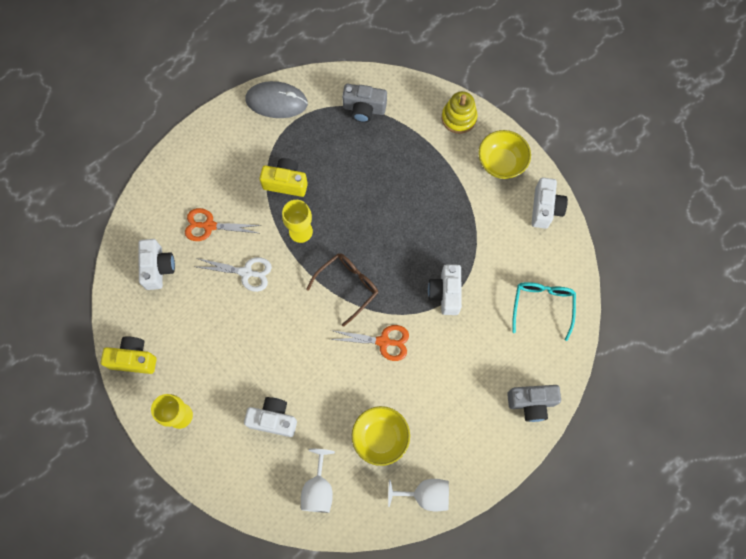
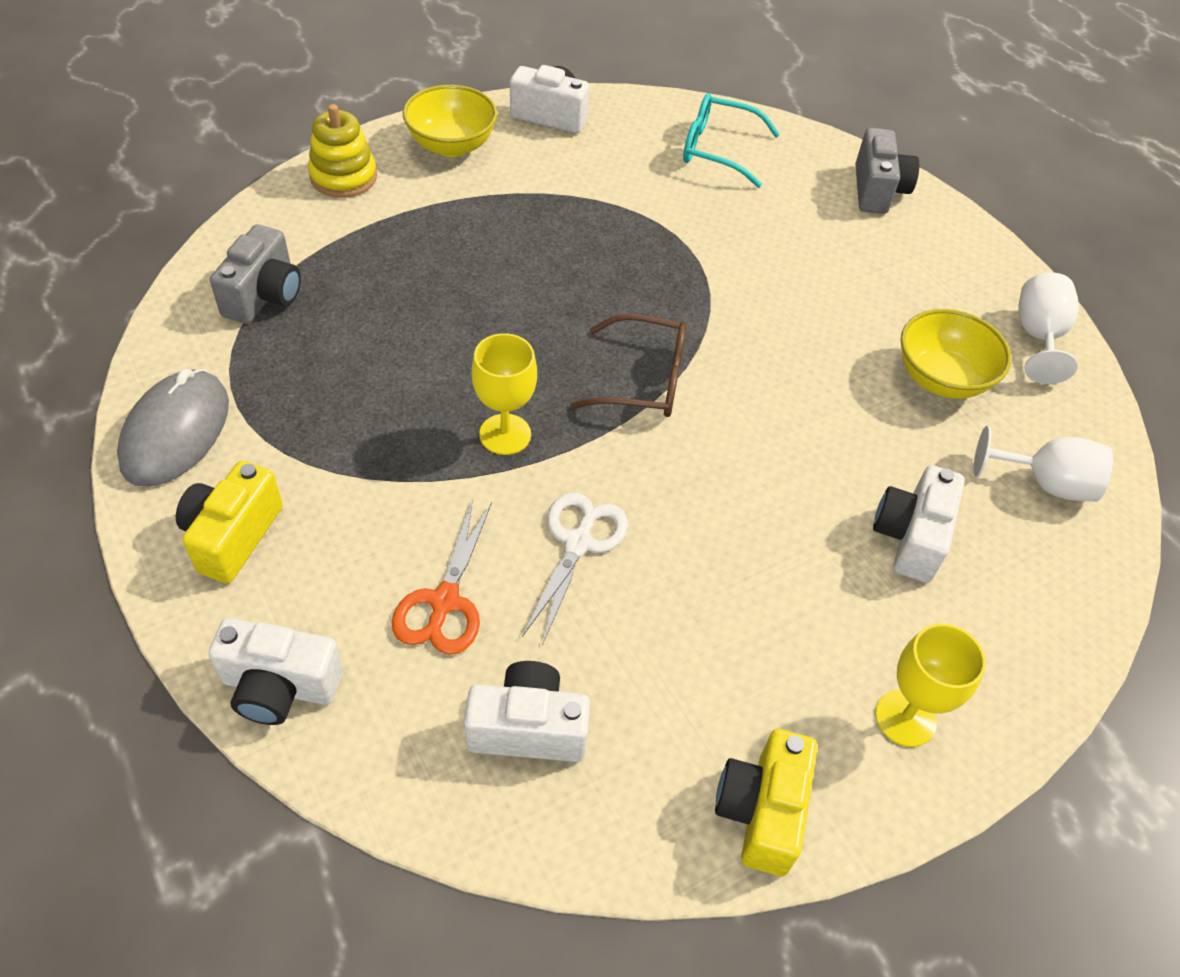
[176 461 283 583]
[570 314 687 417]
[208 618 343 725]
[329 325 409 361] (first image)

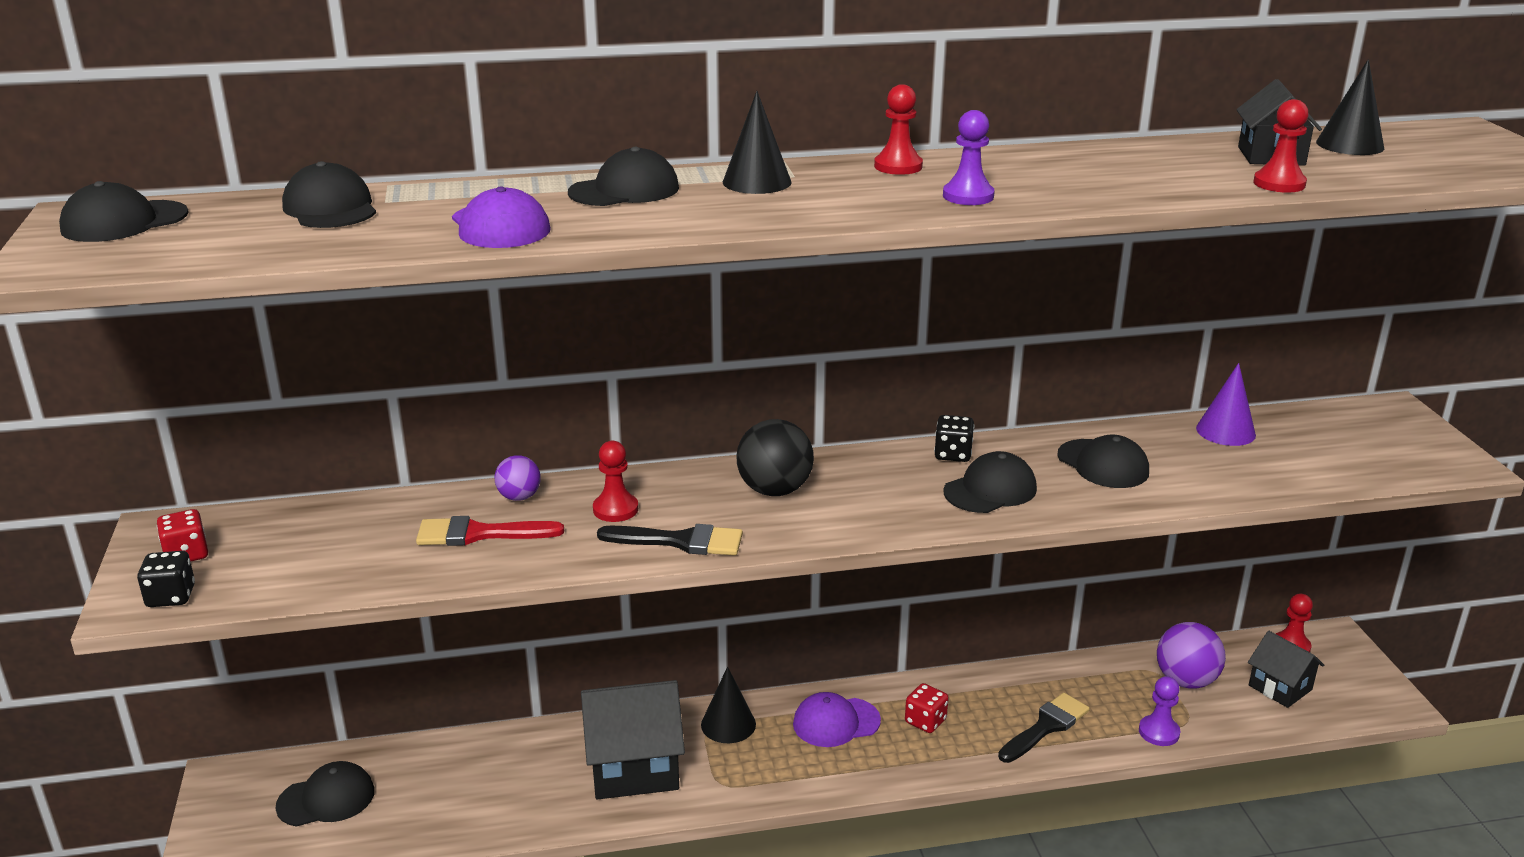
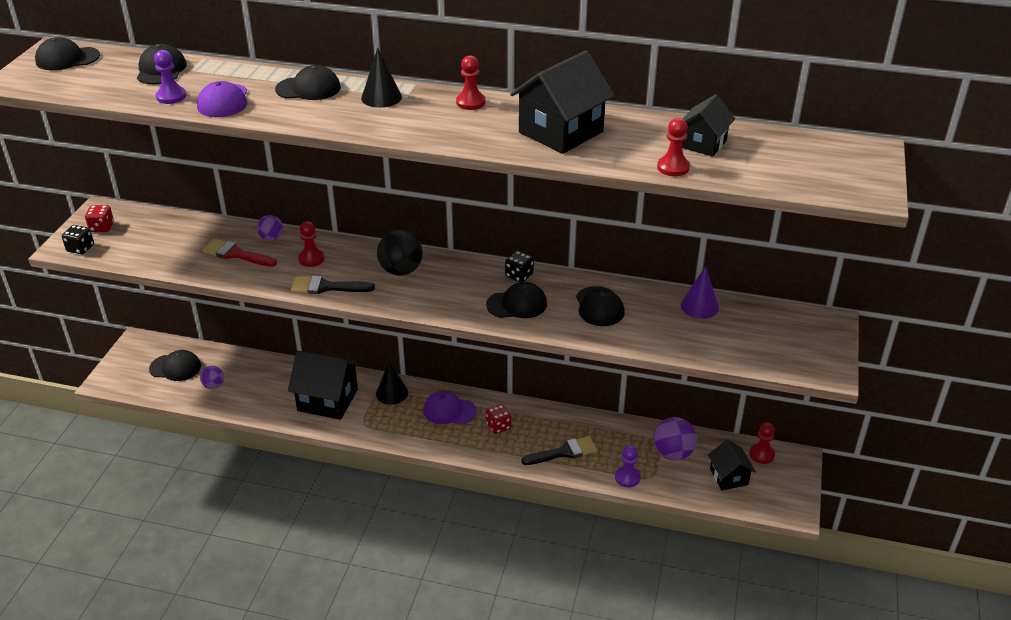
[1316 59 1384 155] (first image)
[154 50 186 104]
[291 276 375 294]
[510 50 615 154]
[200 365 224 389]

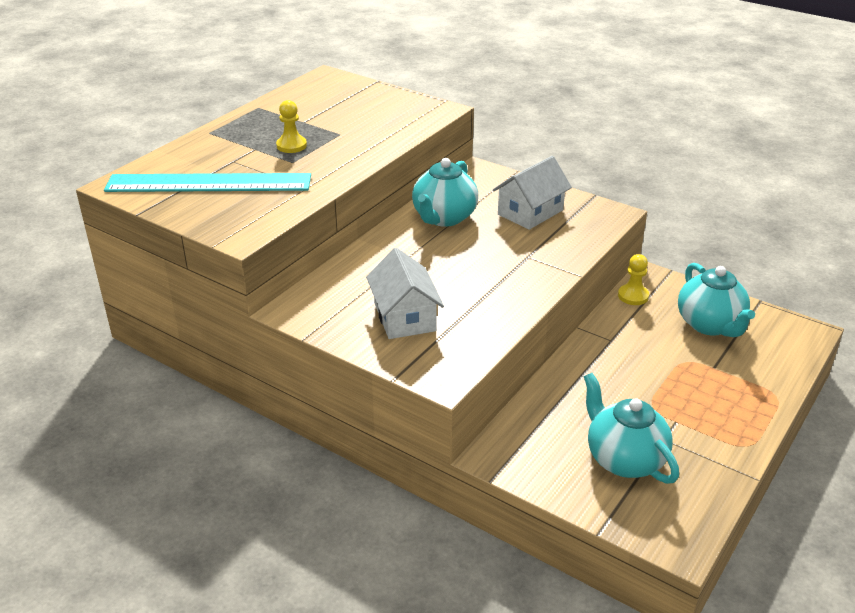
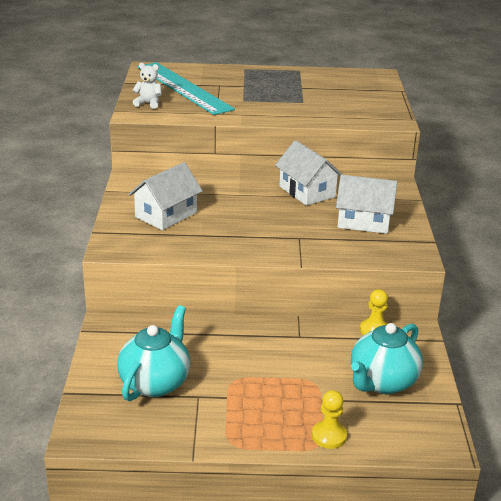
[312 390 347 449]
[275 140 343 206]
[132 63 162 109]

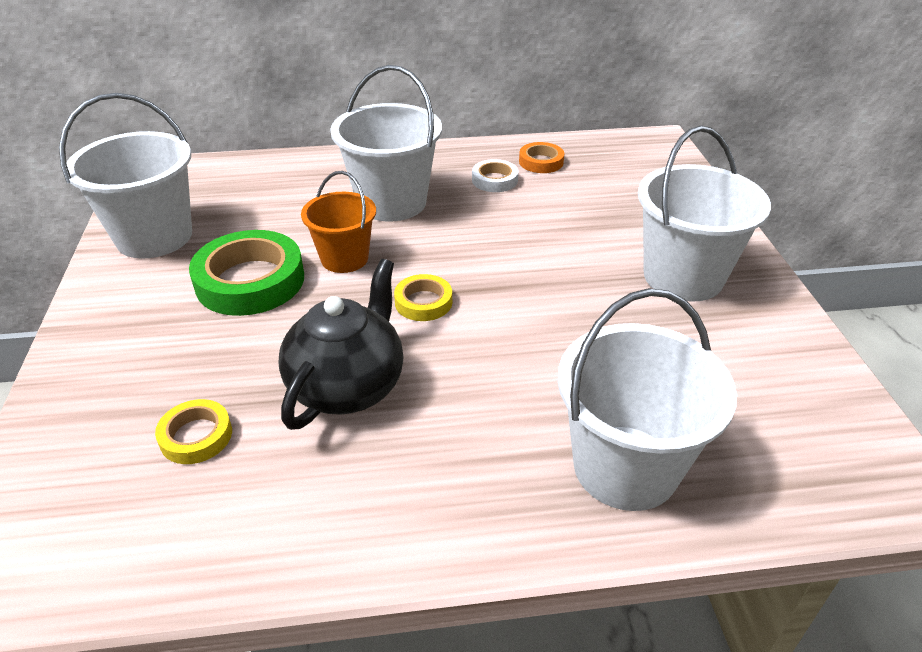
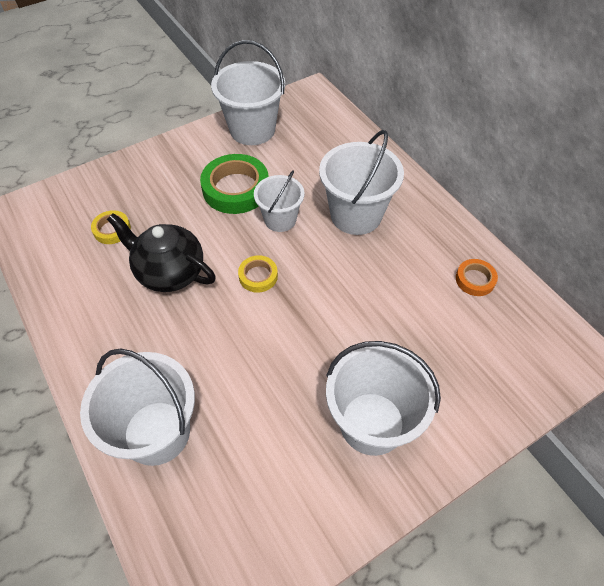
[472 159 518 192] (first image)
[254 170 305 232]
[107 213 216 292]

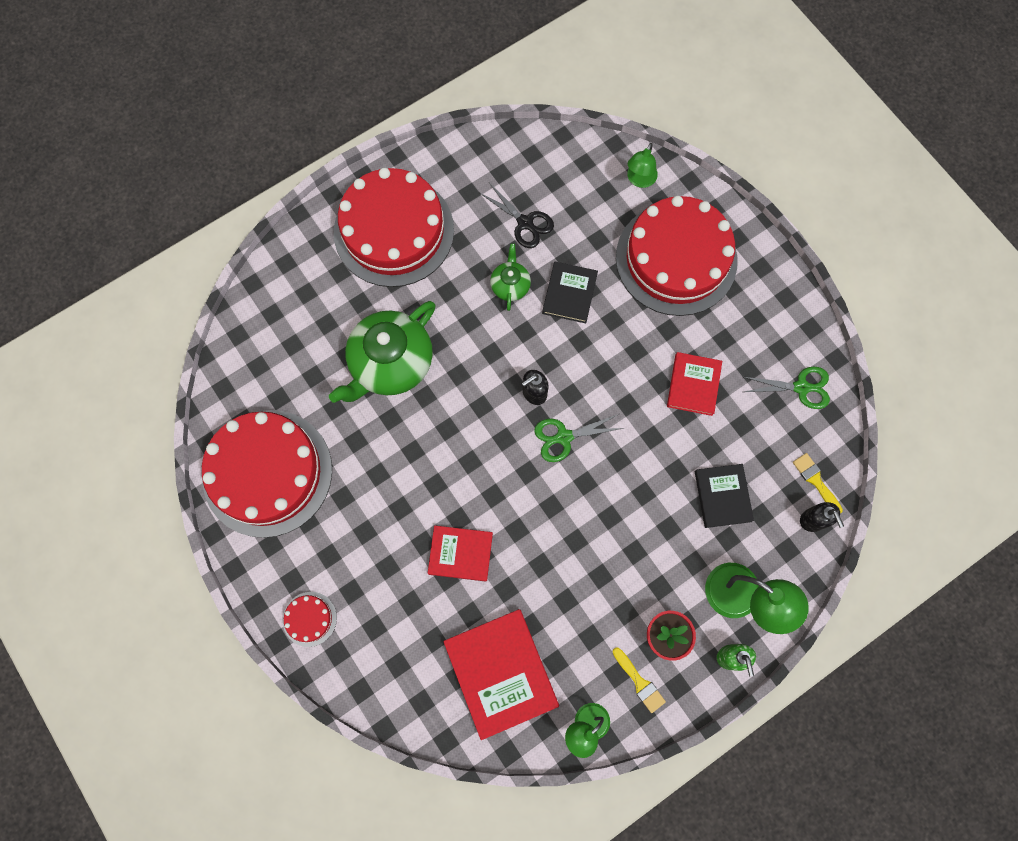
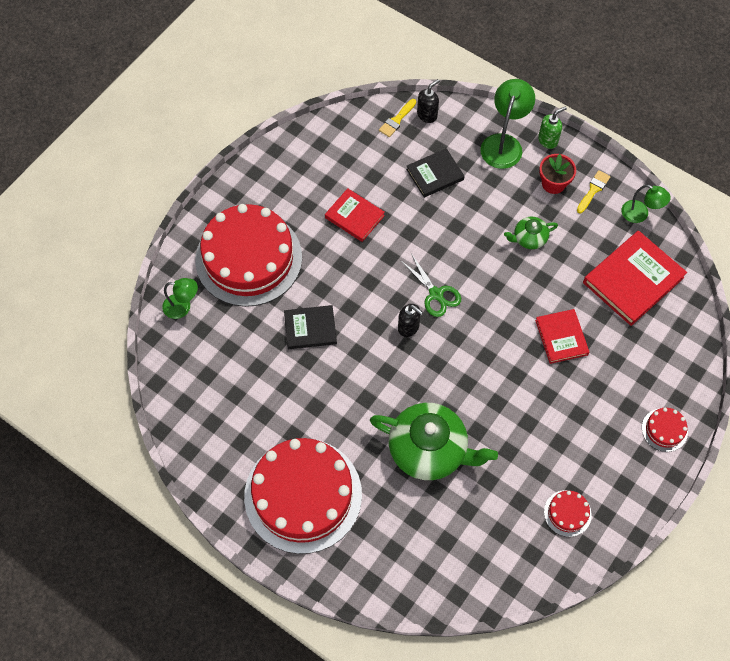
[480 184 554 248] (first image)
[504 217 558 249]
[325 188 385 242]
[744 366 830 409] (first image)
[544 490 592 537]

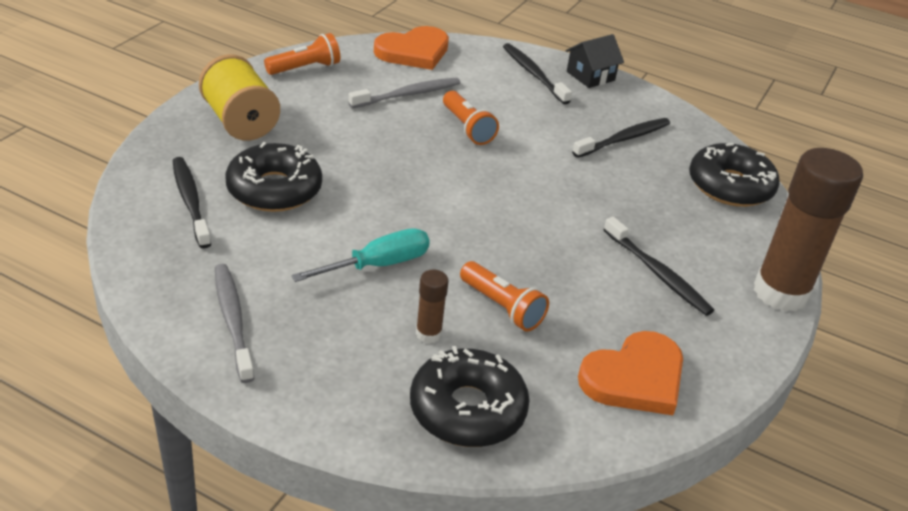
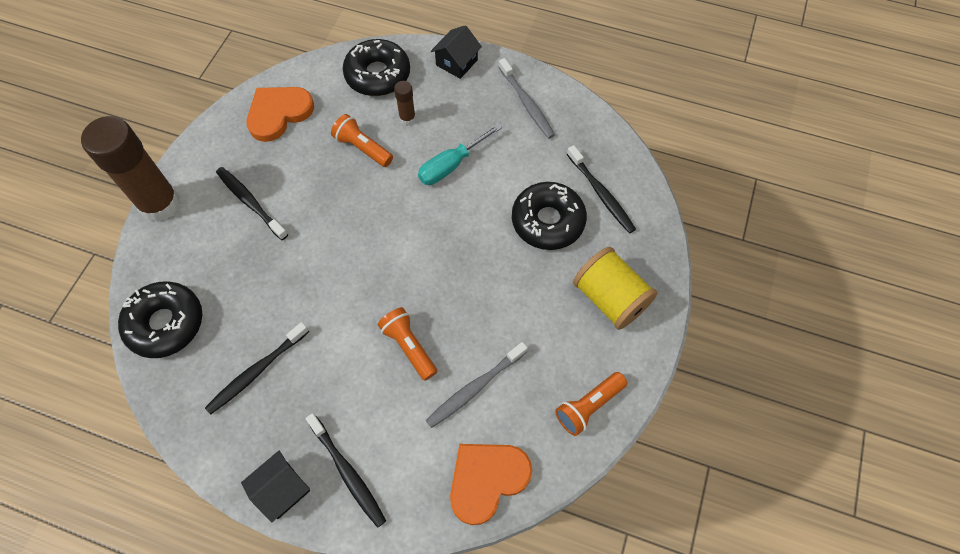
[431 25 482 79]

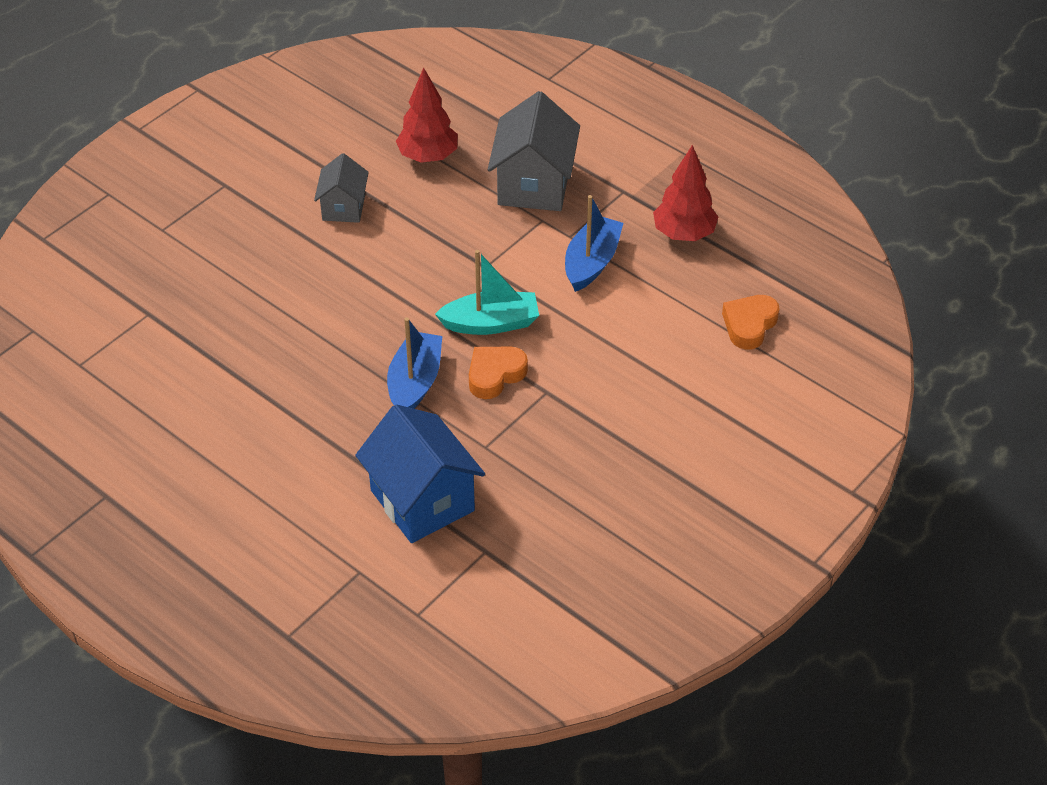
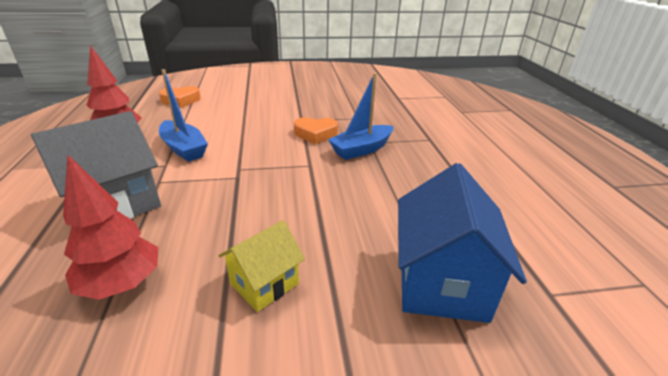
[218 220 305 312]
[159 69 208 162]
[435 250 539 335] (first image)
[398 163 527 323]

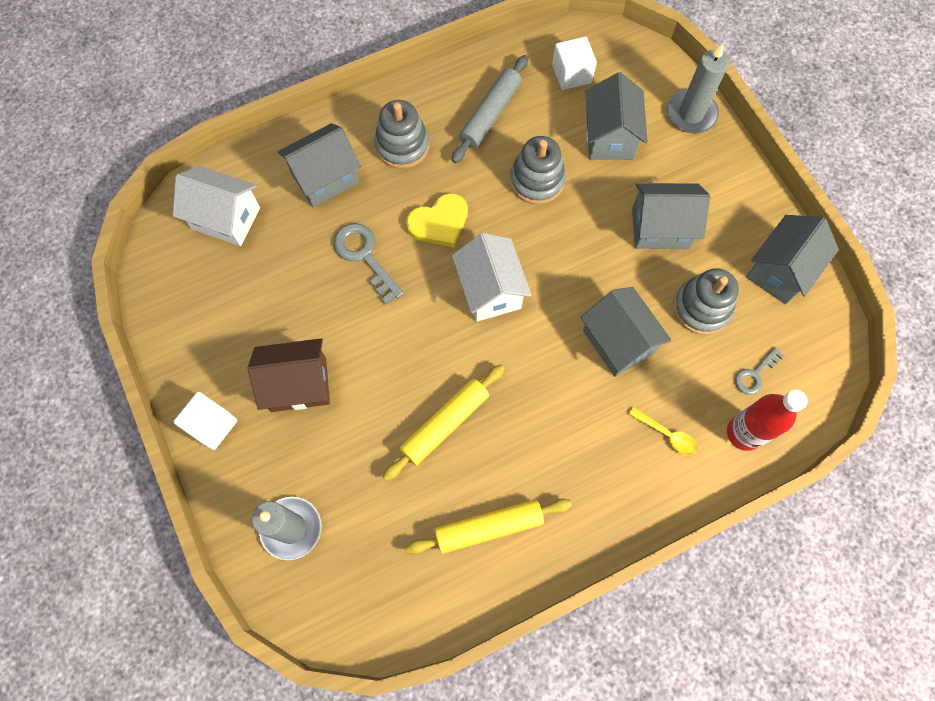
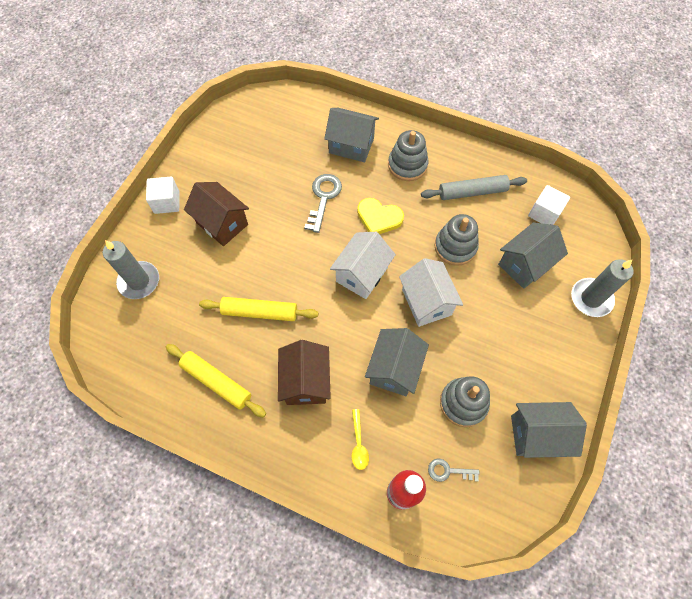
[399 258 463 327]
[632 183 710 249] (first image)
[278 340 331 405]

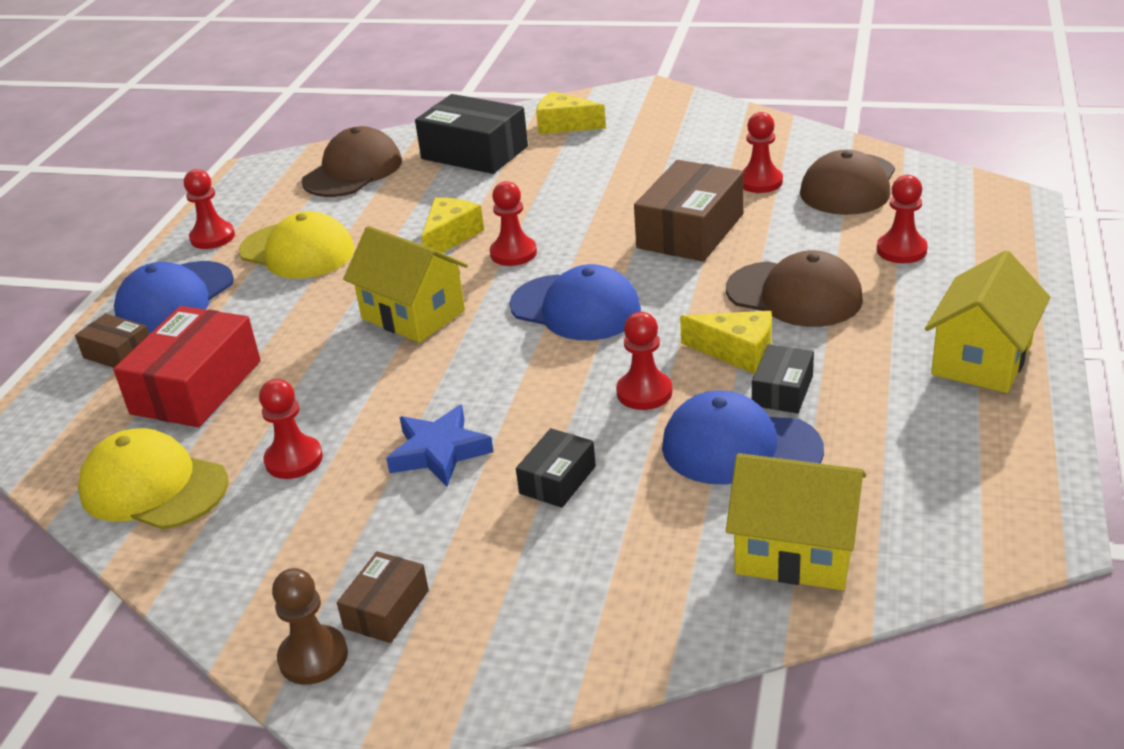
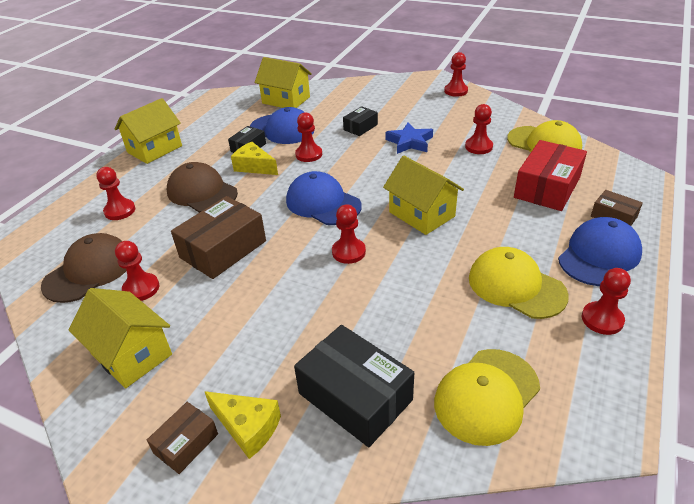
[434 349 540 446]
[421 198 484 253] (first image)
[147 402 218 474]
[444 52 468 97]
[69 288 172 388]

